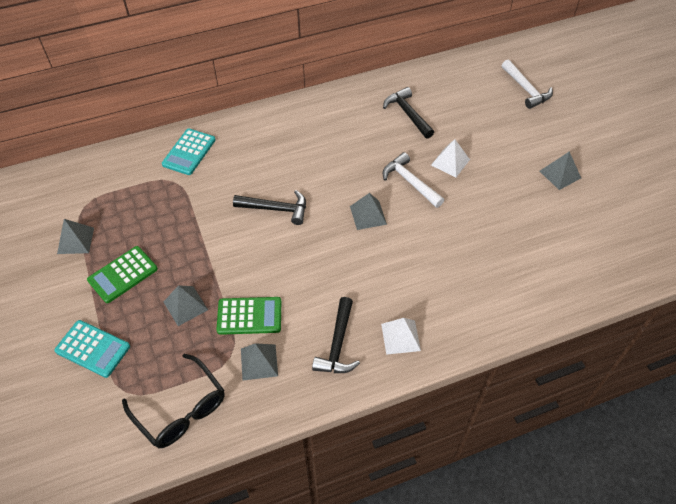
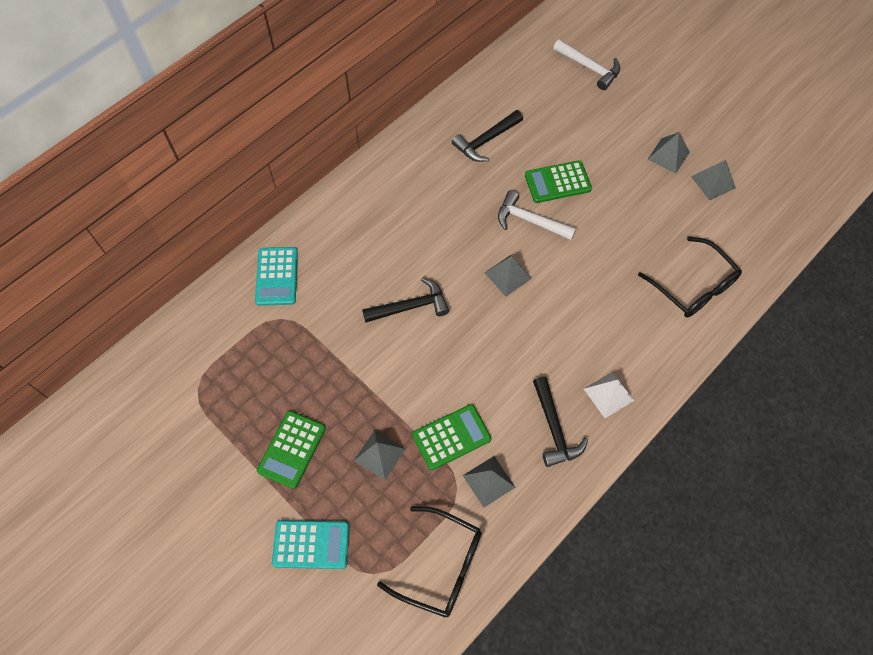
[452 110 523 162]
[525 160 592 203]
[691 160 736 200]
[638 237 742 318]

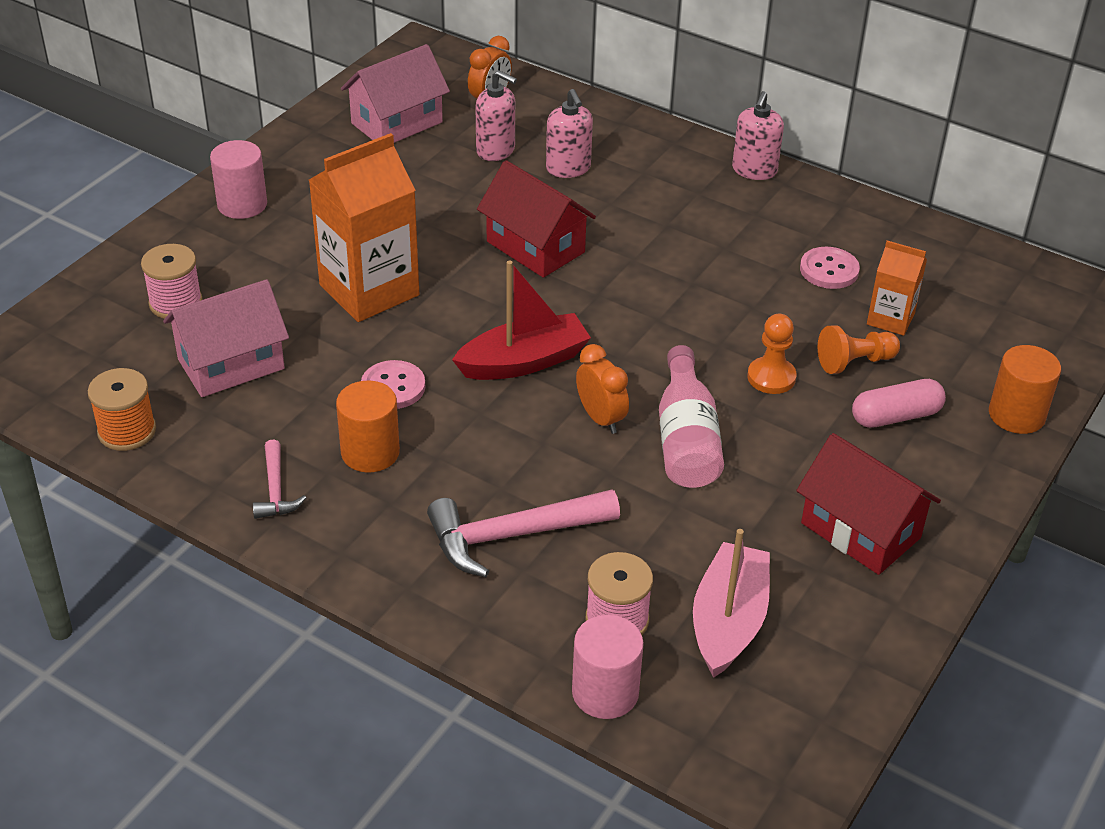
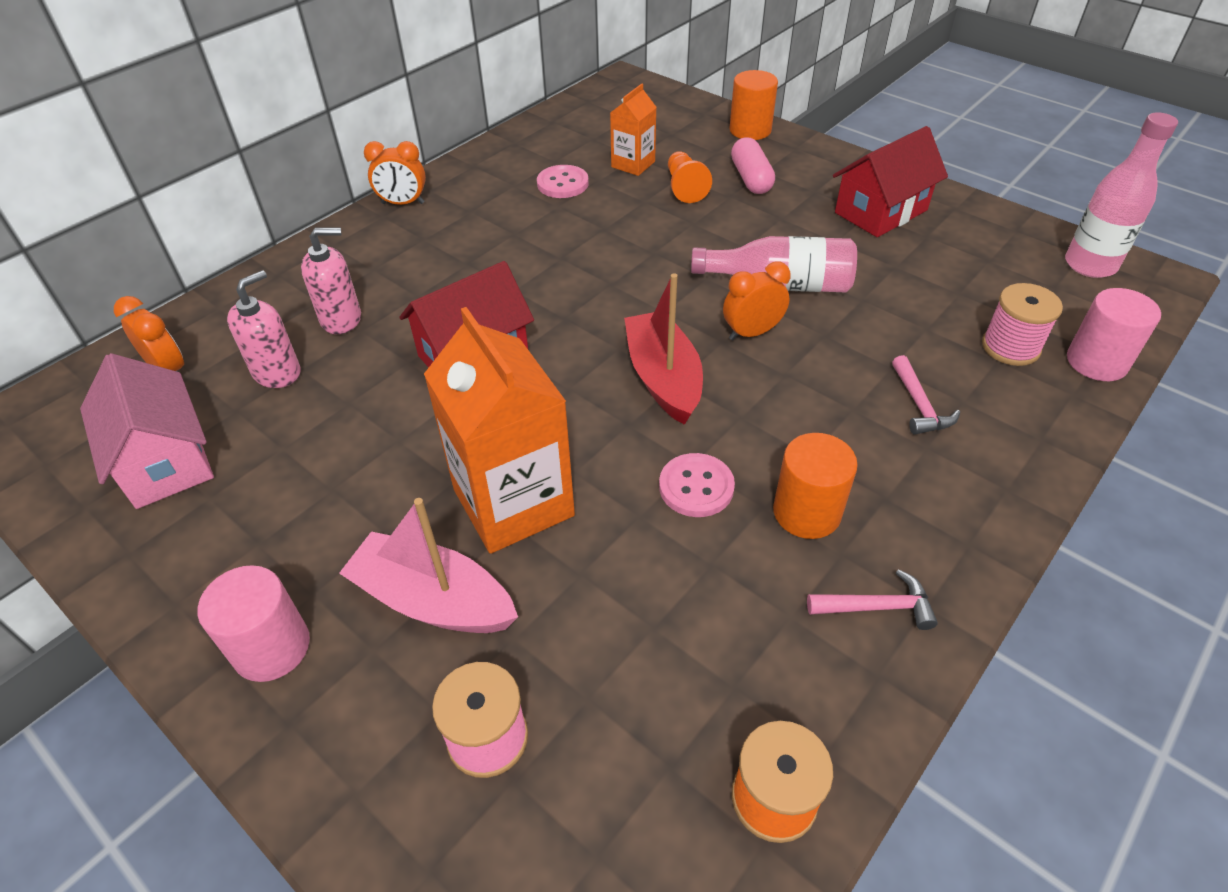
[364 141 426 205]
[163 279 289 397] (first image)
[747 314 797 394] (first image)
[892 355 960 435]
[339 498 518 633]
[1065 112 1178 278]

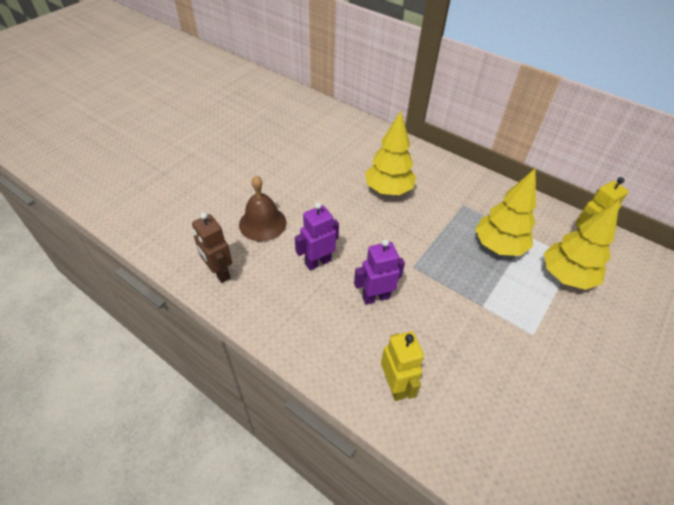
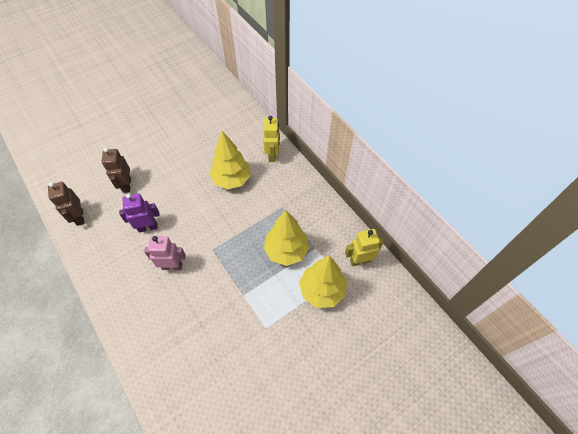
[102 148 131 193]
[144 236 186 270]
[263 116 280 162]

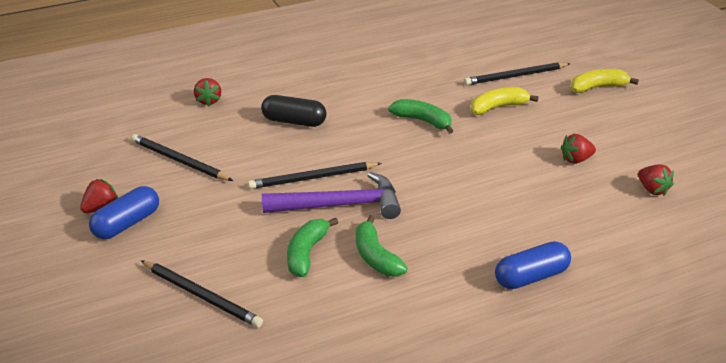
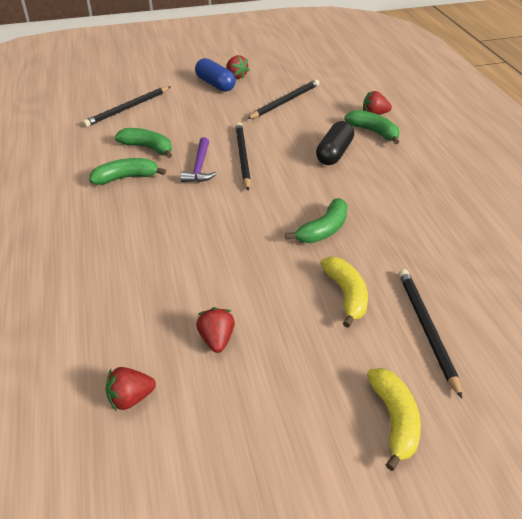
[180 137 217 182]
[495 241 571 289] (first image)
[344 110 400 144]

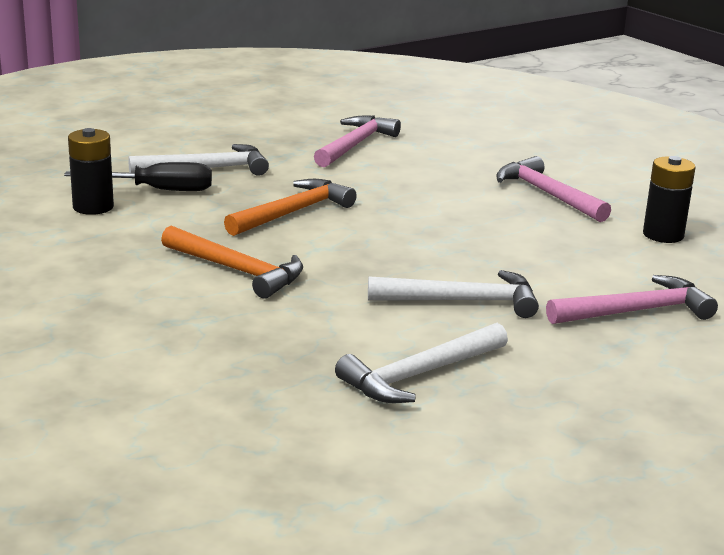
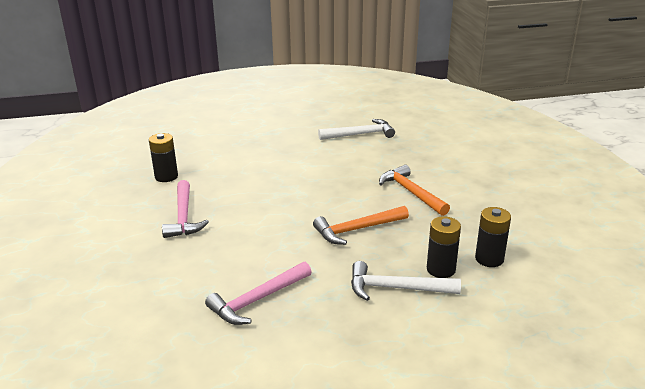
[427 216 461 278]
[368 270 539 318] (first image)
[546 275 718 324] (first image)

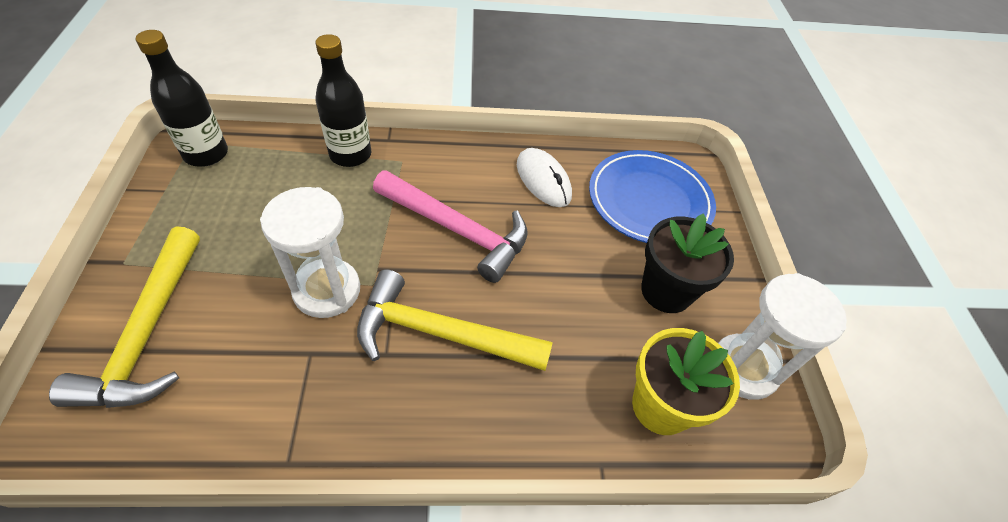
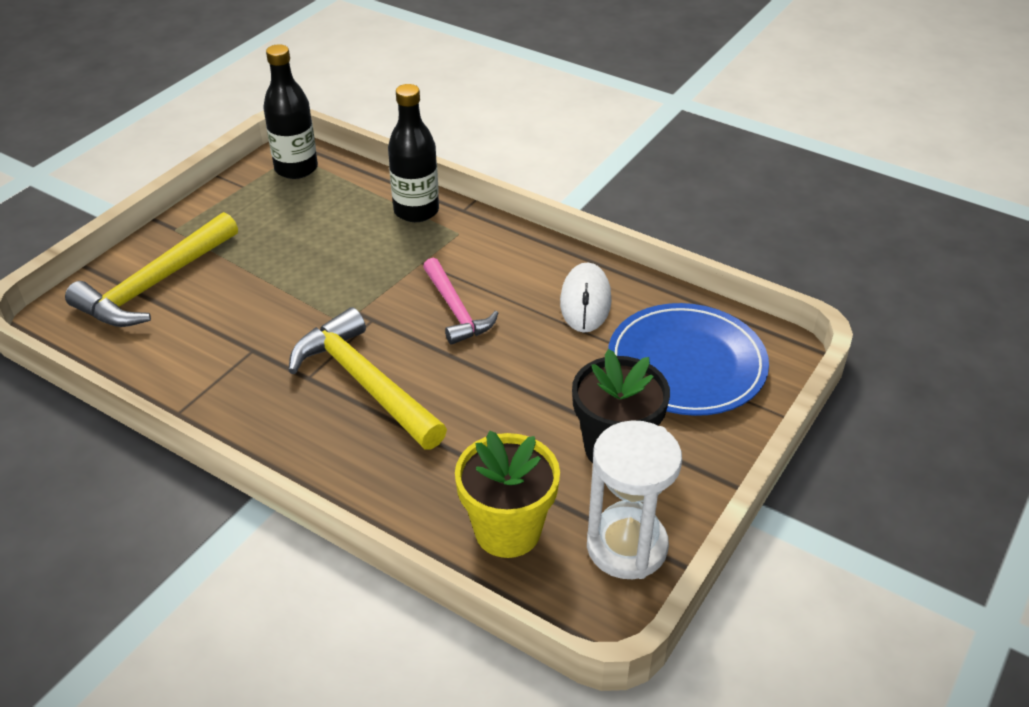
[423 258 498 345]
[260 187 360 318] (first image)

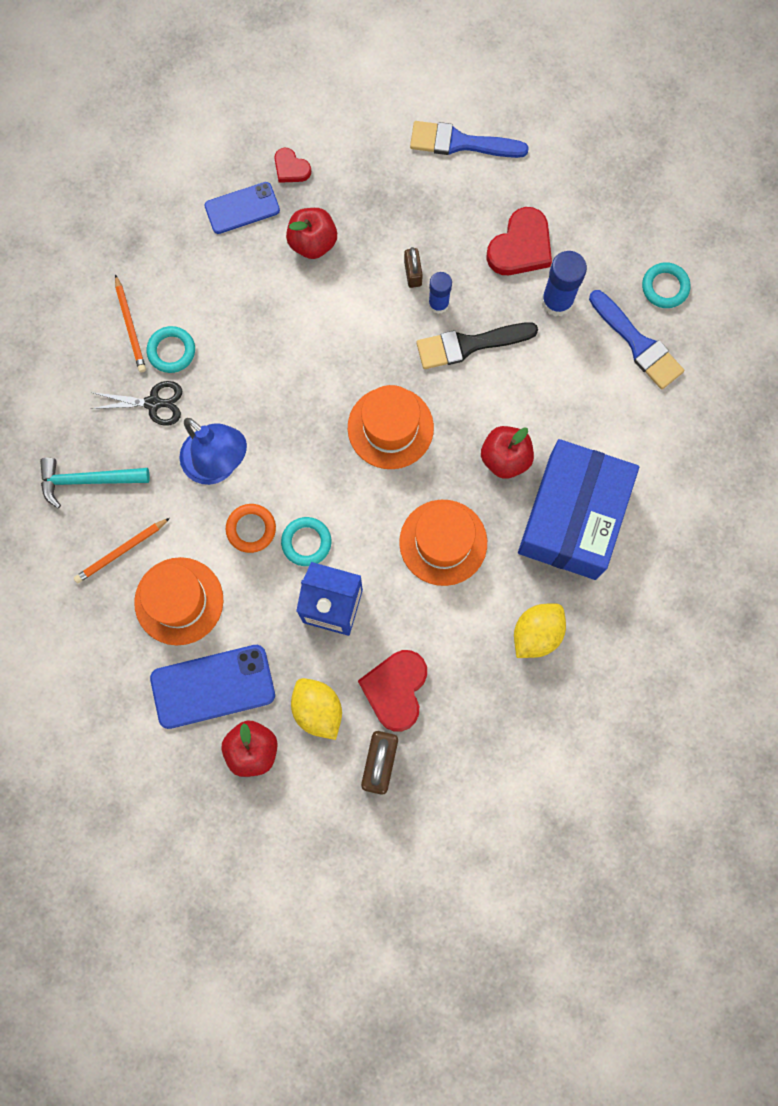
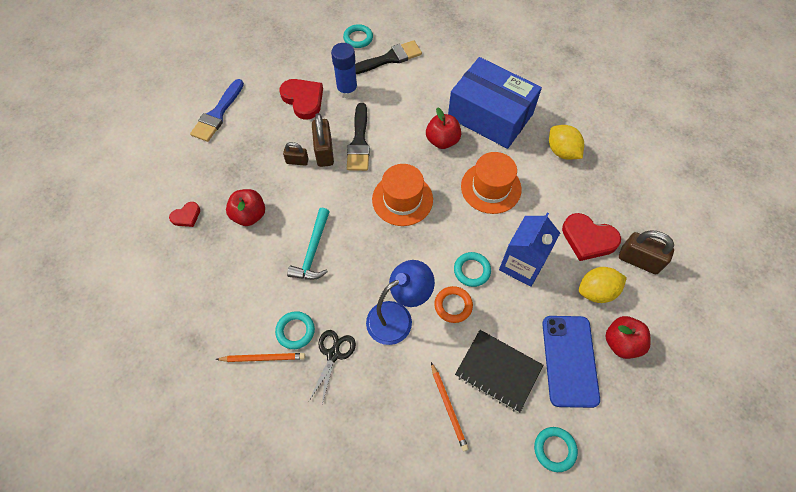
[205 182 280 234] (first image)
[312 113 334 167]
[355 40 422 74]
[287 208 330 280]
[455 330 543 412]
[534 427 578 472]

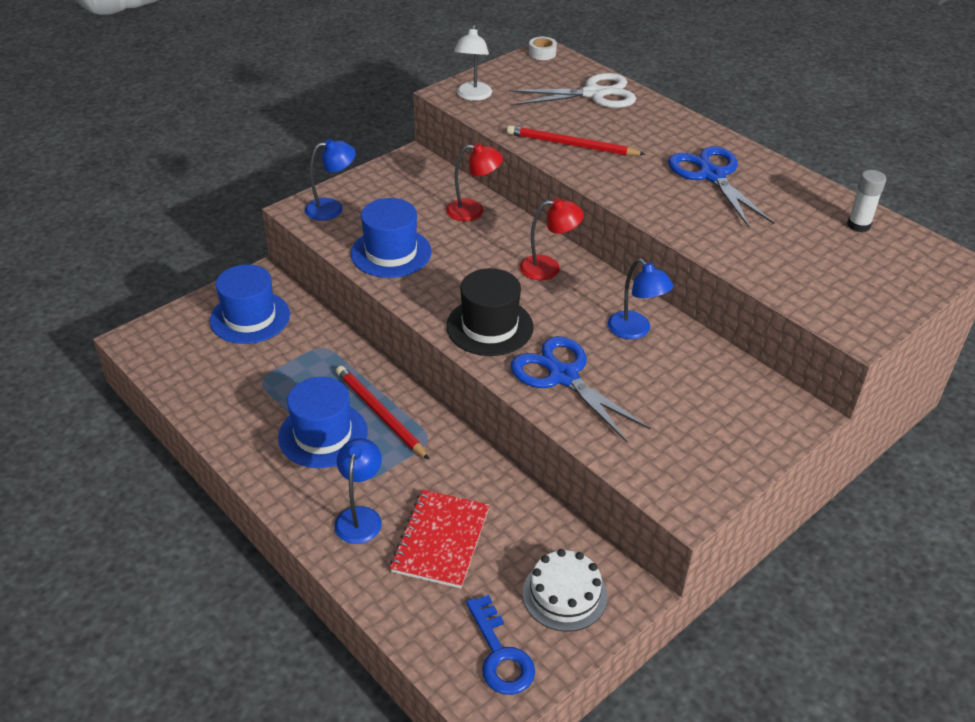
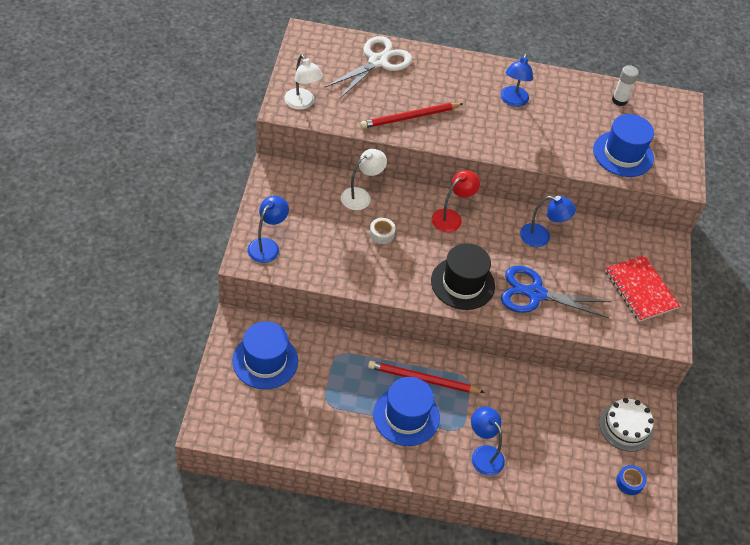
[369 218 396 244]
[341 149 387 210]
[500 53 533 107]
[593 114 654 177]
[605 255 680 322]
[616 465 646 495]

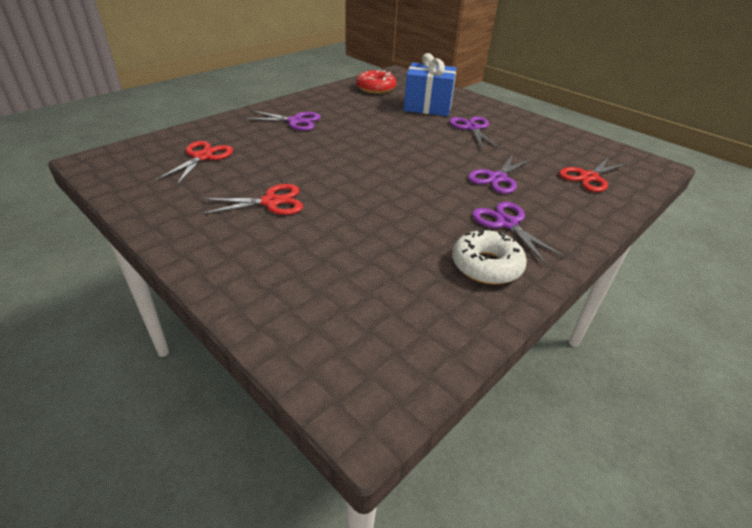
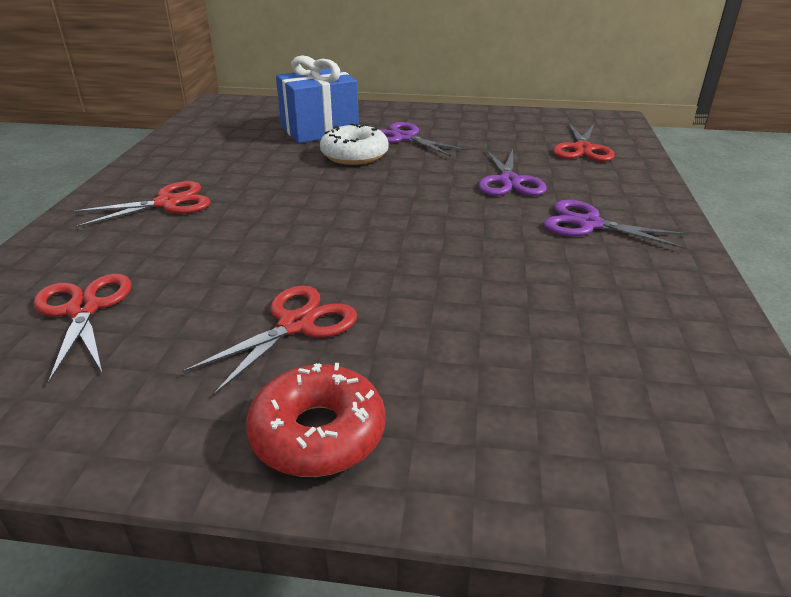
[246 363 385 477]
[73 181 210 228]
[320 123 389 165]

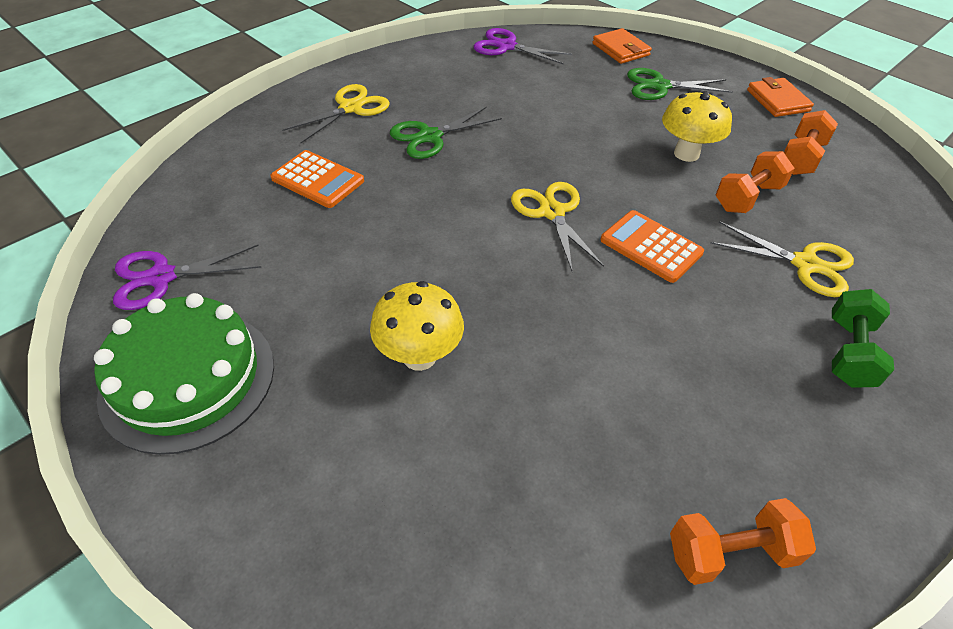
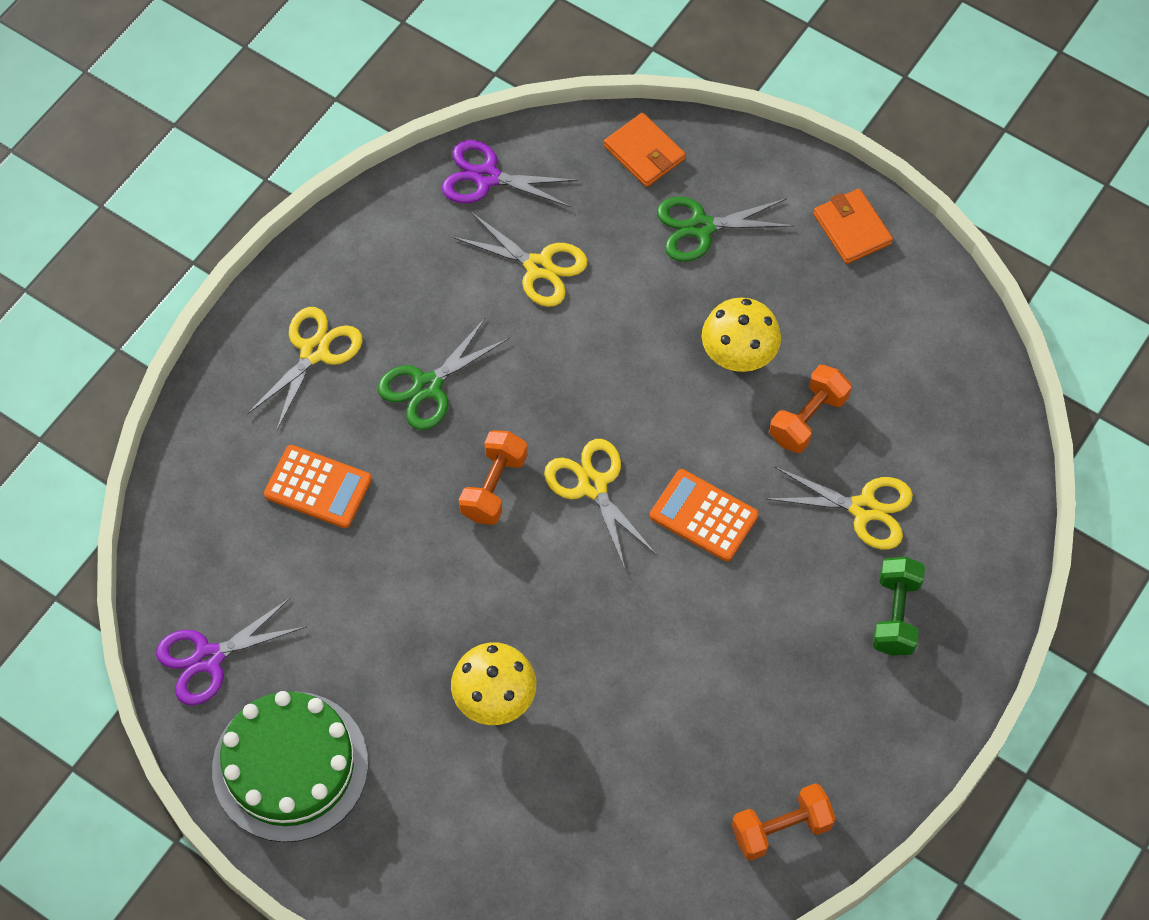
[459 430 527 525]
[452 211 587 307]

